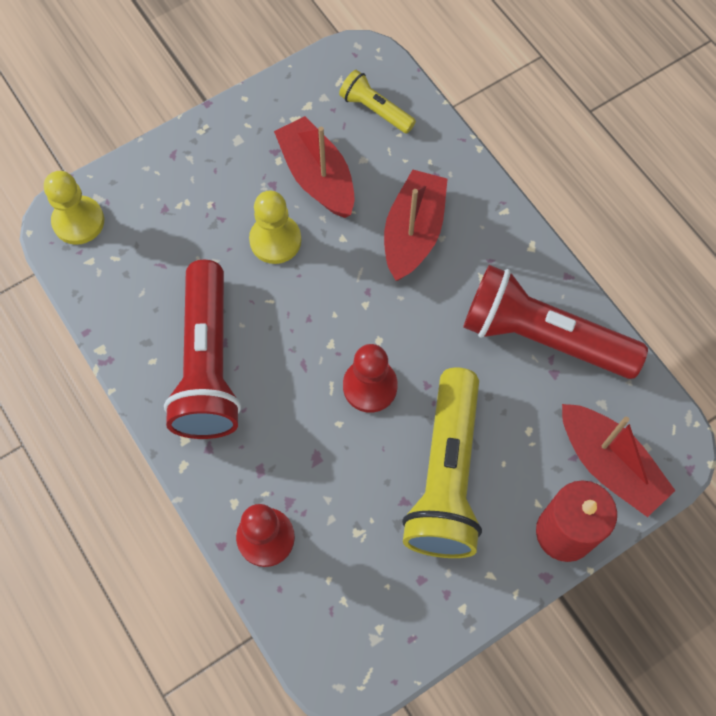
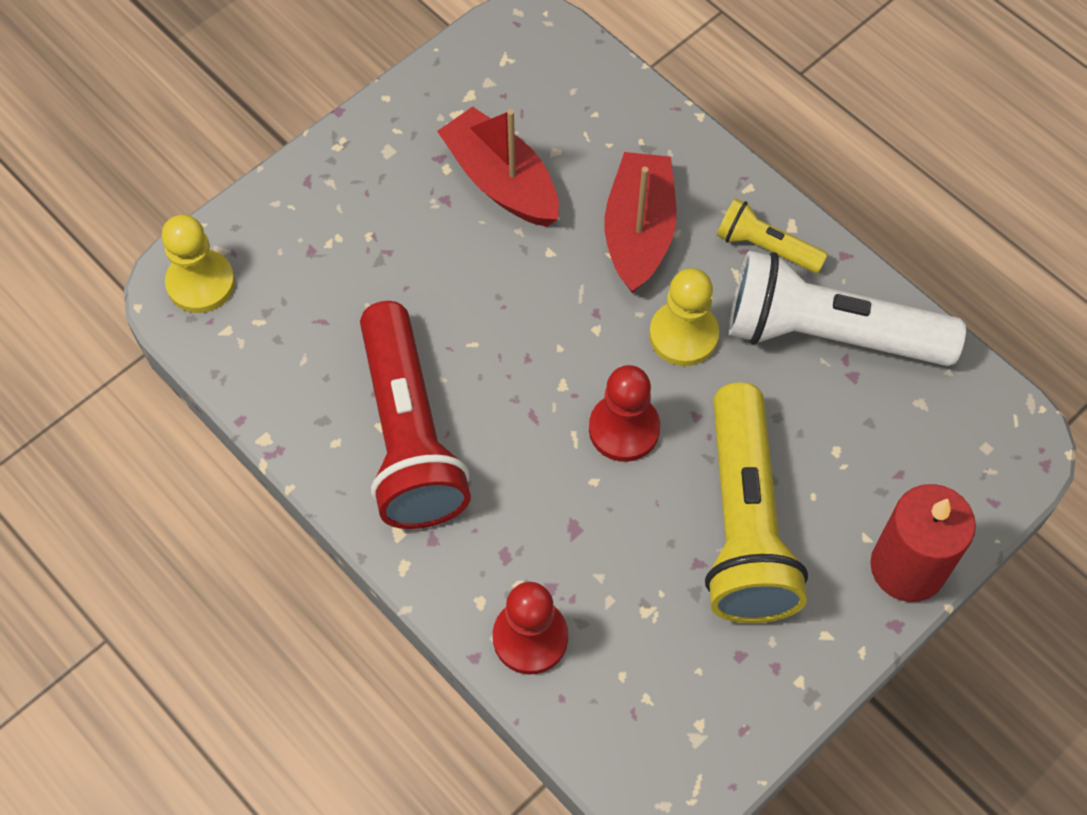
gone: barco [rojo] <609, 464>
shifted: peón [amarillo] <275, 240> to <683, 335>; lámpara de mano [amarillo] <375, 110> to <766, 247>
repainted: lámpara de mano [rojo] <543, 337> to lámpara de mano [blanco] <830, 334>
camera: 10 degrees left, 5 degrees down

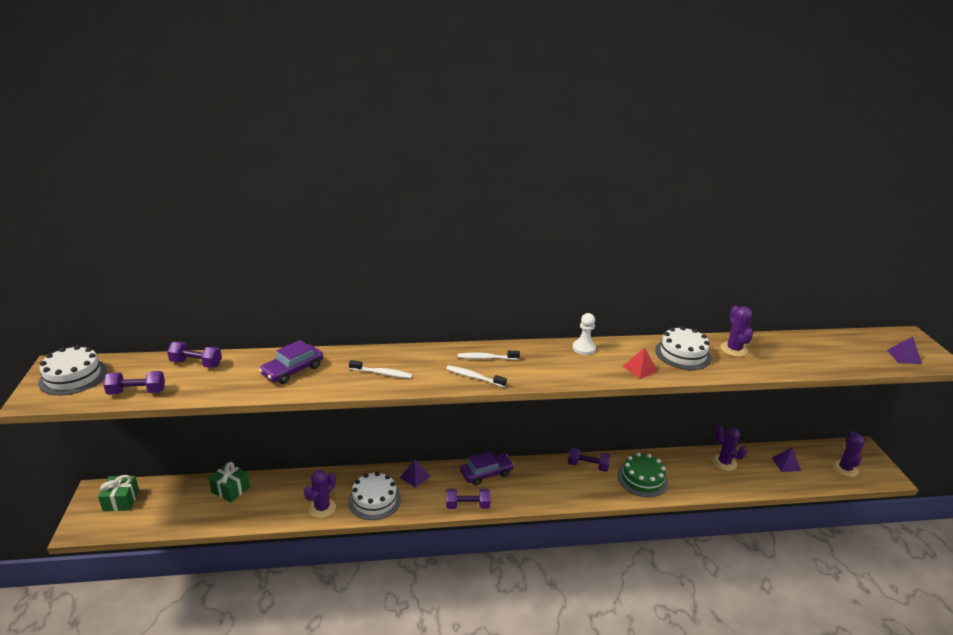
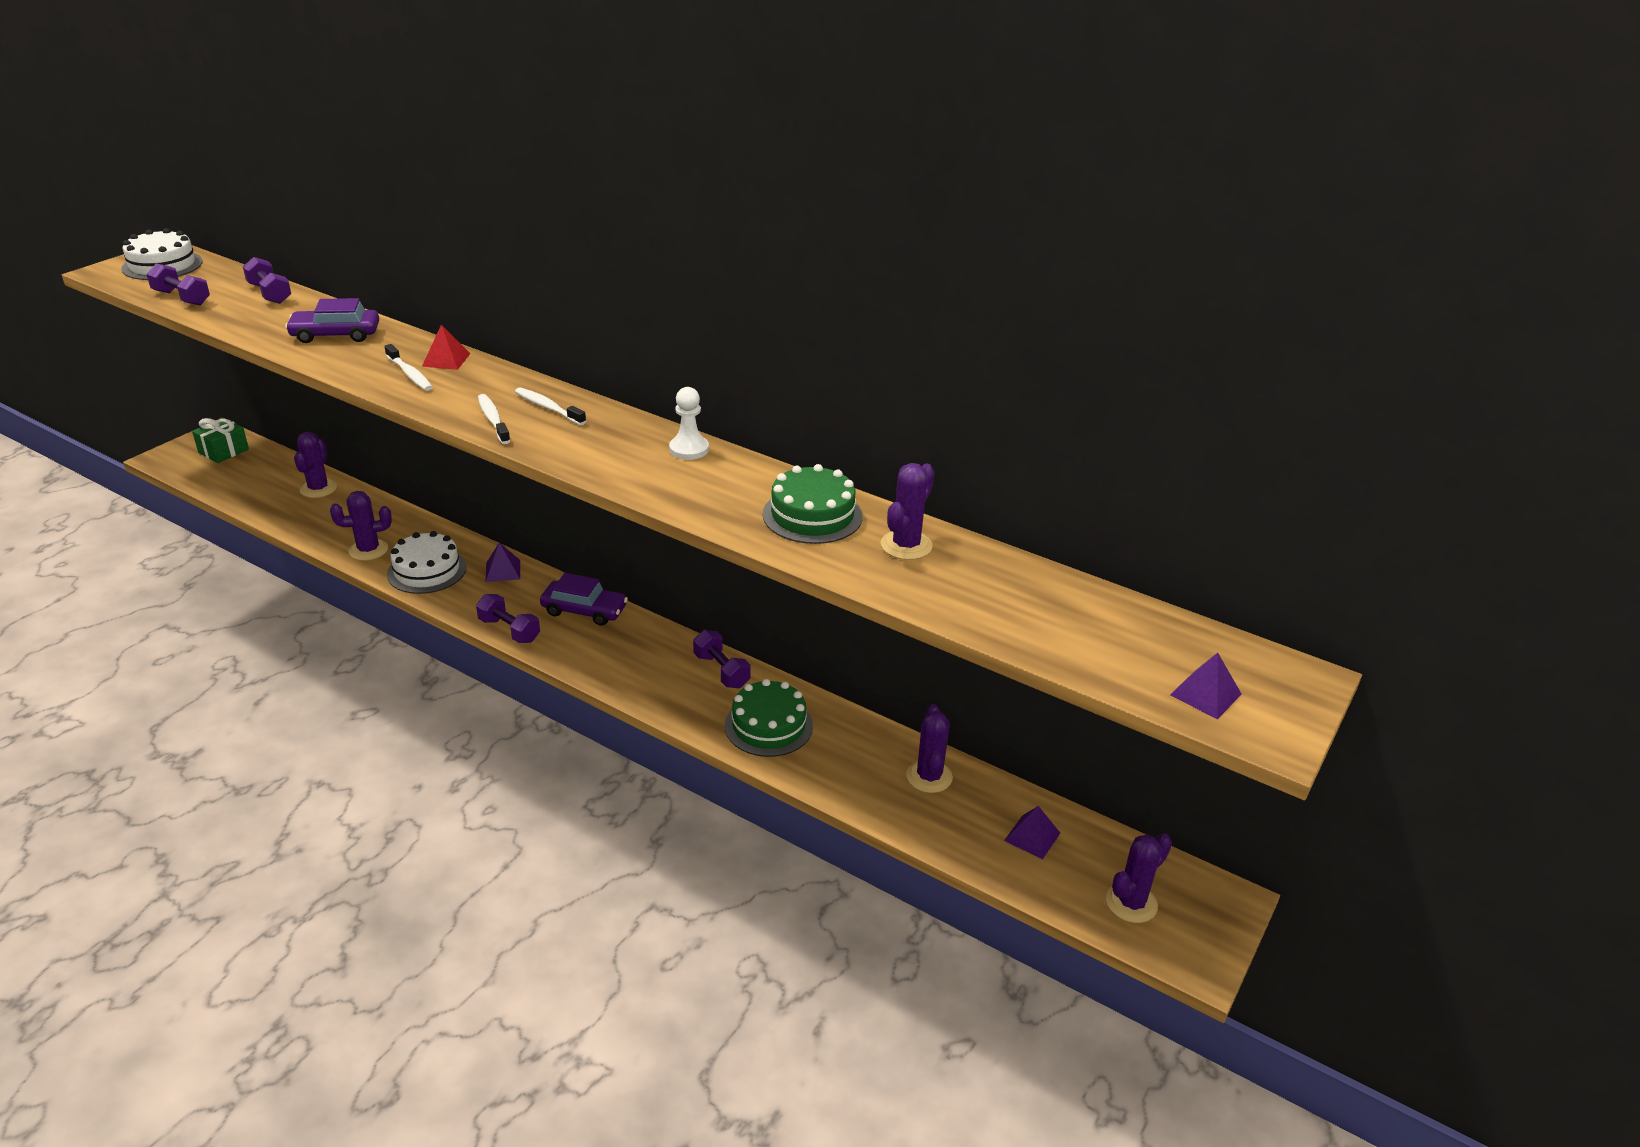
shifted: pirámide [rojo] <640, 368> to <446, 360>
swapped: regalo [verde] <230, 489> to cactus [morado] <318, 489>
repainted: tarta [blanco] <683, 354> to tarta [verde] <812, 515>
camera: 40 degrees right, 5 degrees up

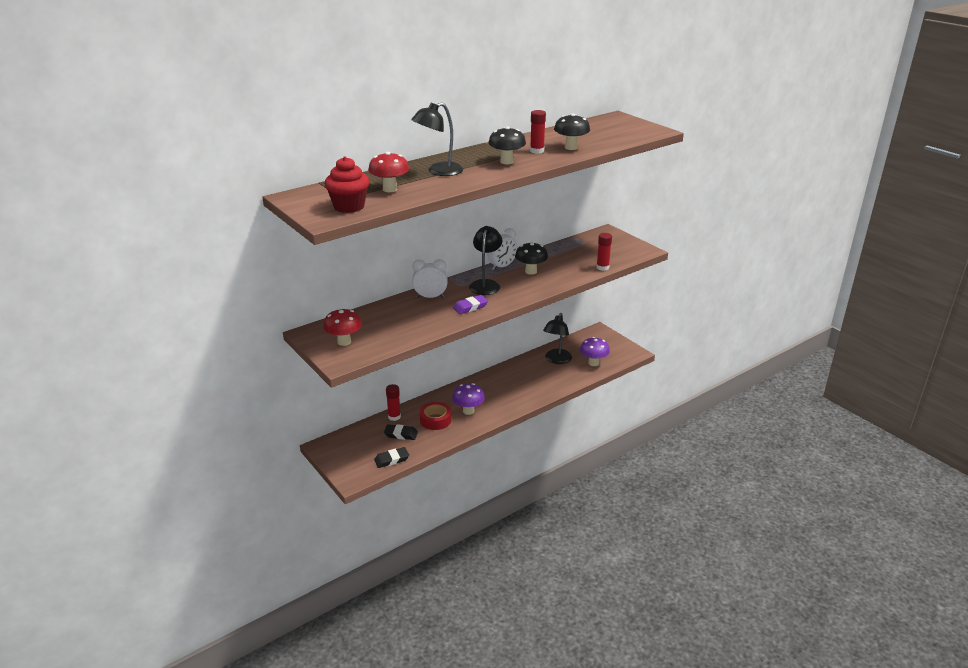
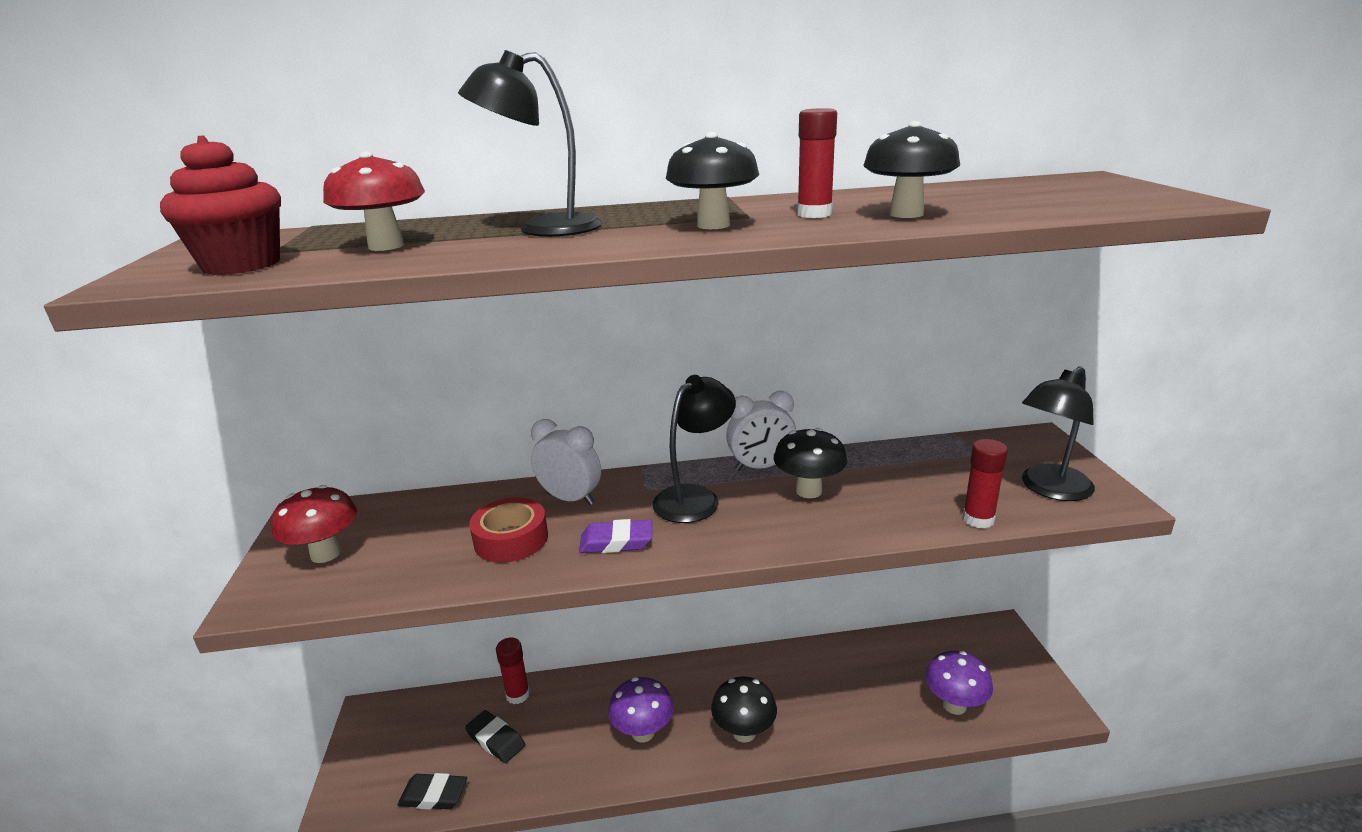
new: seta [negro] <744, 732>
shifted: cinta adhesiva [rojo] <435, 420> to <511, 539>; lámpara [negro] <556, 360> to <1049, 489>
camera: 30 degrees right, 5 degrees down

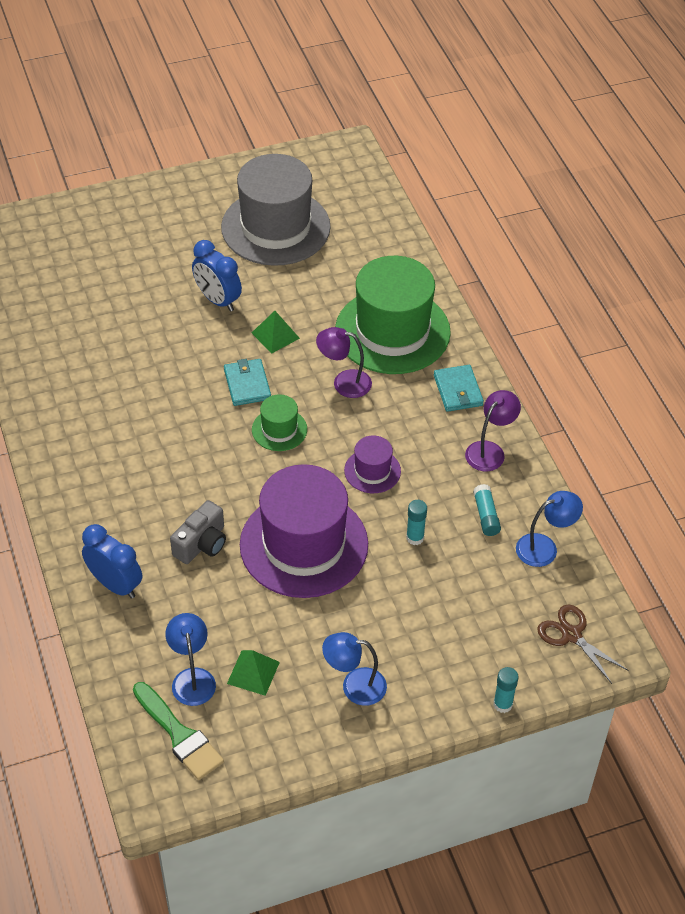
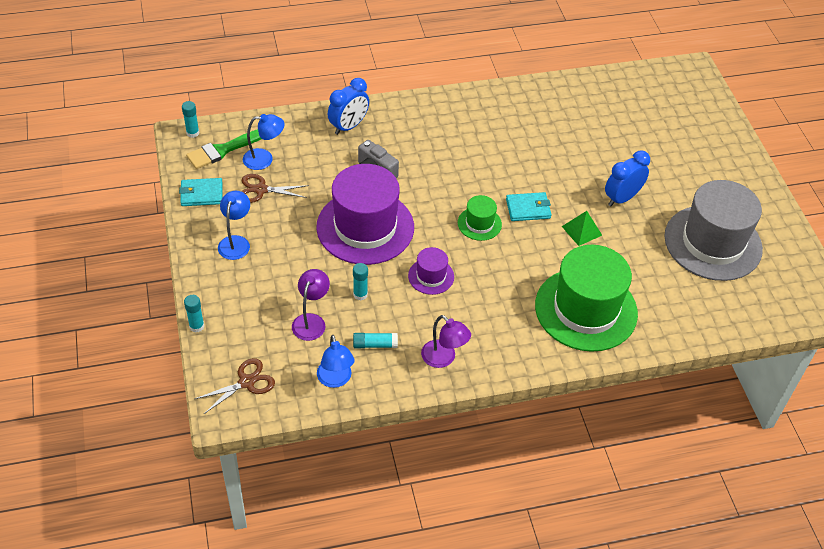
new: barra de pegamento [turquesa] <192, 133>
shifted: cartera [turquesa] <458, 390> to <201, 194>; lámpara [morado] <344, 382> to <311, 321>
swapped: pirámide [verde] <253, 672> to tijeras [marrón] <261, 189>
camera: 95 degrees right, 0 degrees up

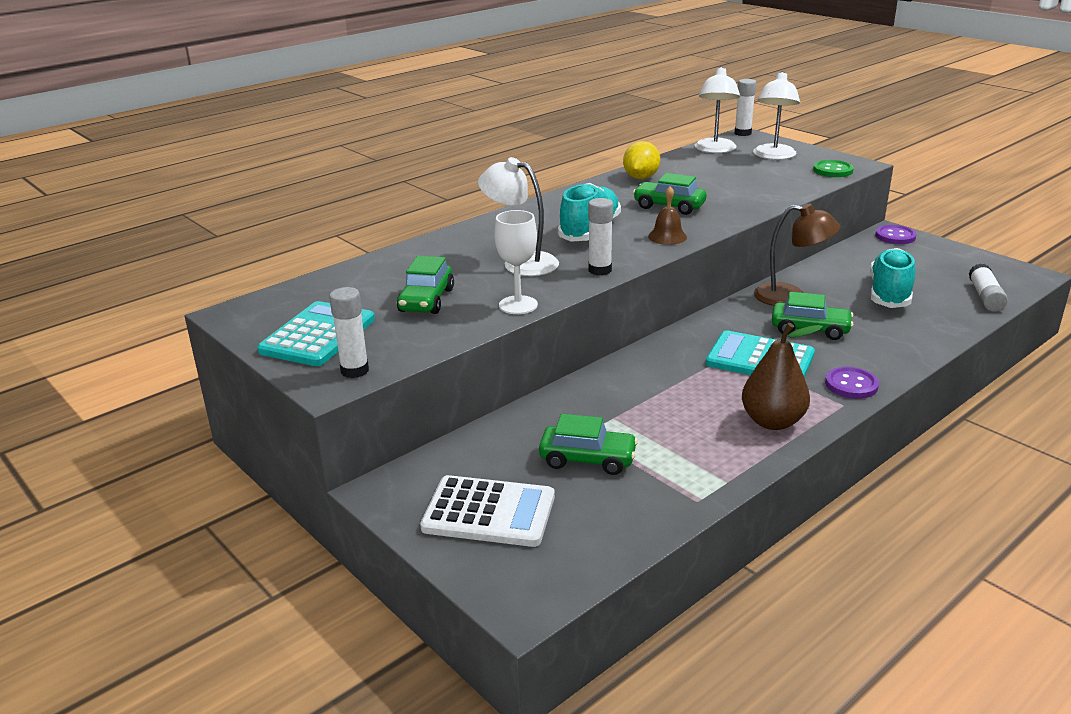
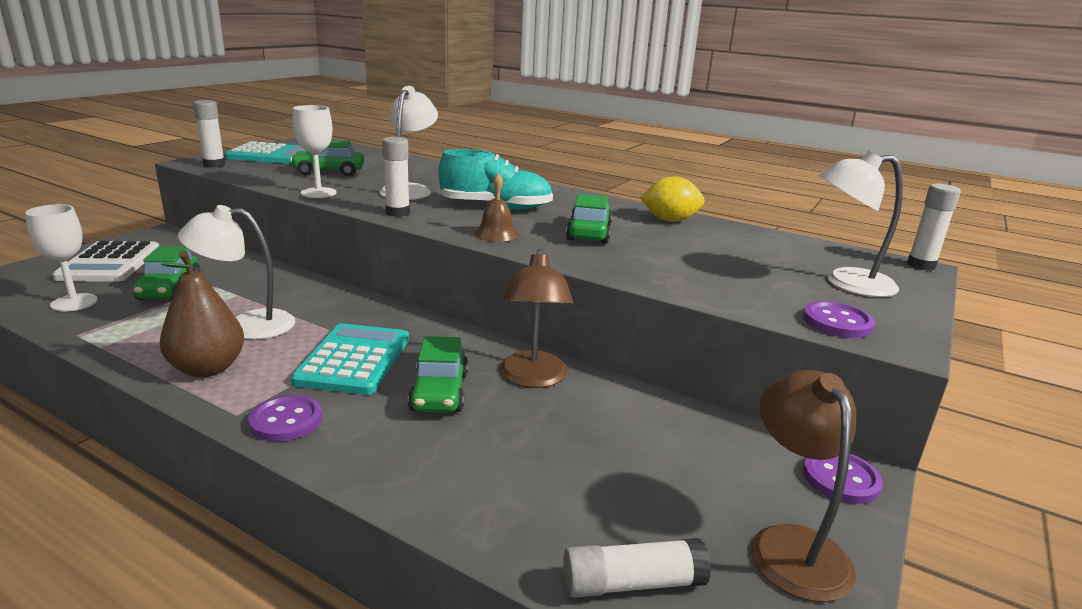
gone: zapato [turquesa] <889, 294>
new: copa [blanco] <74, 302>; lámpara [marrón] <791, 545>
shifted: lámpara [blanco] <715, 150> to <247, 325>
repainted: botón [verde] <833, 170> to botón [morado] <837, 322>
camera: 70 degrees right, 5 degrees down

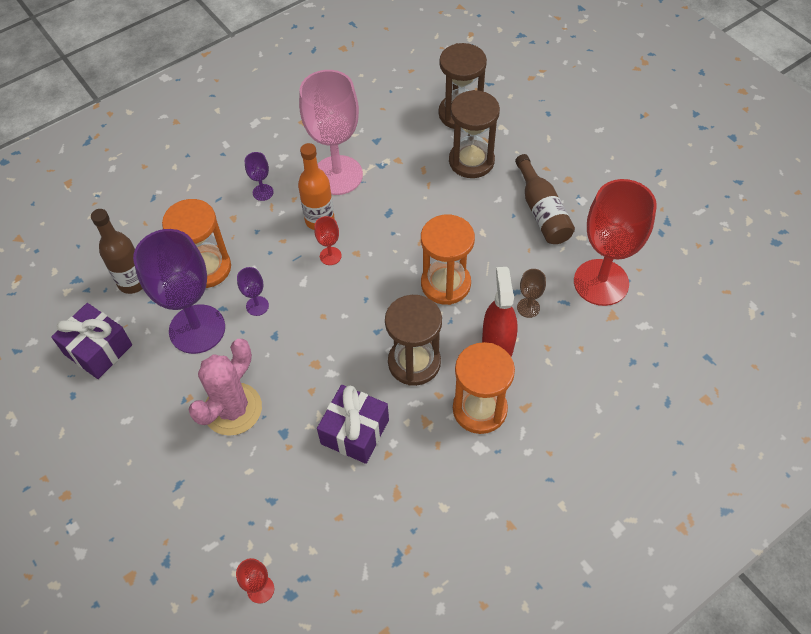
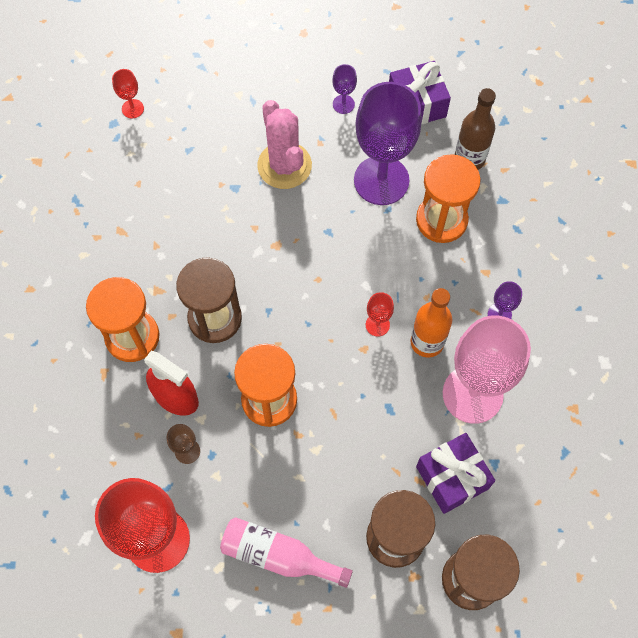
shifted: copa [morado] <257, 306> to <343, 104>; regalo [morado] <355, 432> to <452, 477>
repainted: botella [marrón] <542, 211> to botella [rosa] <278, 555>
camera: 125 degrees right, 10 degrees up

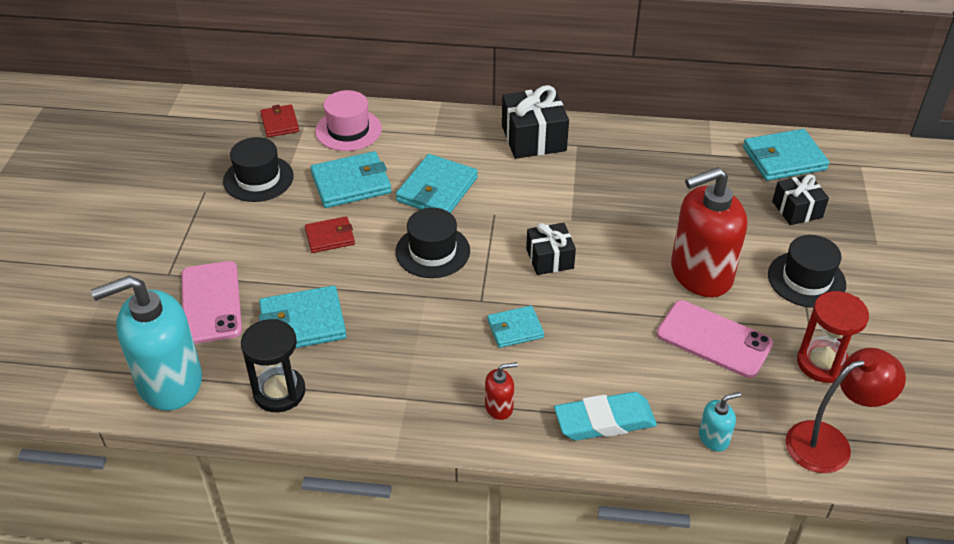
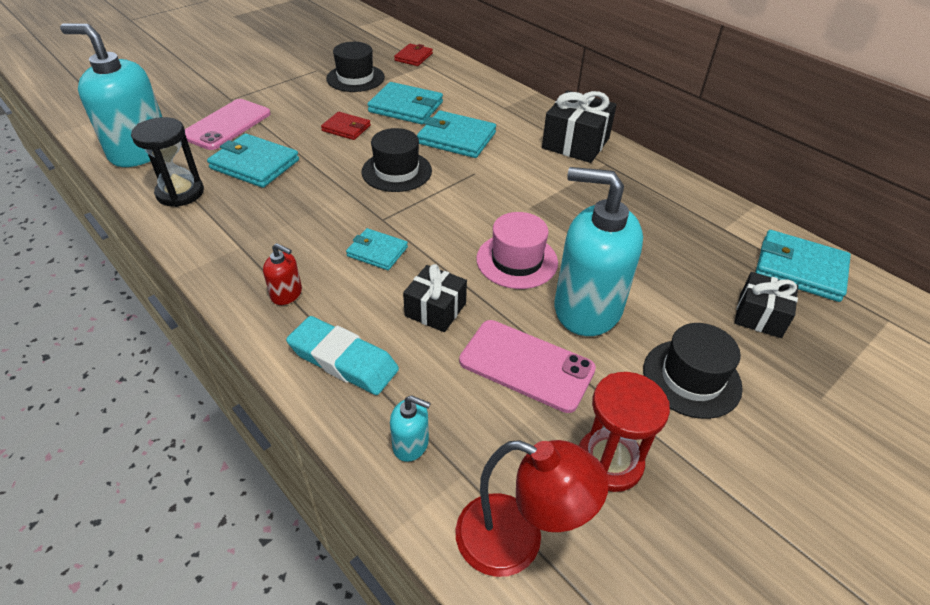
shifted: regalo [negro] <549, 258> to <435, 309>; sombrero [rosa] <348, 130> to <517, 260>
repainted: dispensador de jabón [rojo] <700, 274> to dispensador de jabón [turquesa] <587, 308>
rotated: cartera [turquesa] <437, 189> = <456, 138> 45 degrees clockwise; móvil [rosa] <714, 339> = <526, 365> 45 degrees counterclockwise
camera: 40 degrees right, 0 degrees up

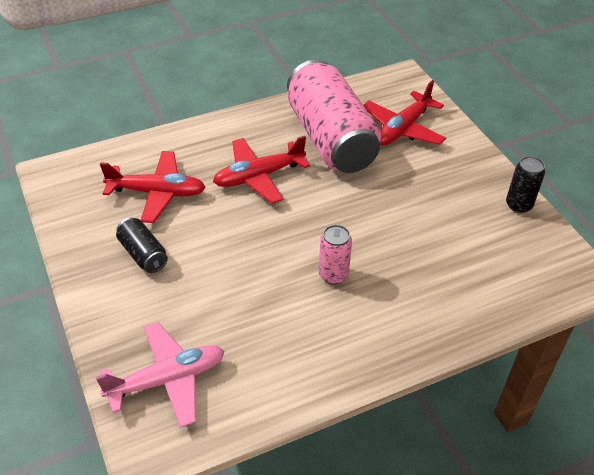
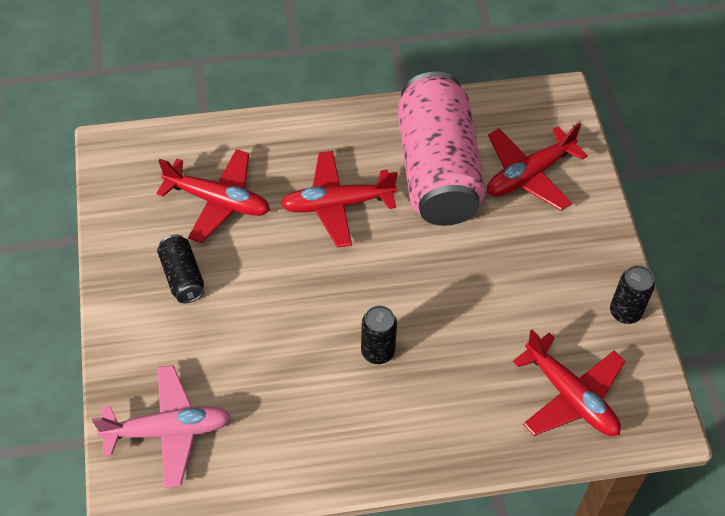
new: avión [rojo] <570, 396>
repainted: lata [rosa] <333, 275> to lata [negro] <377, 352>
camera: 15 degrees right, 10 degrees up

